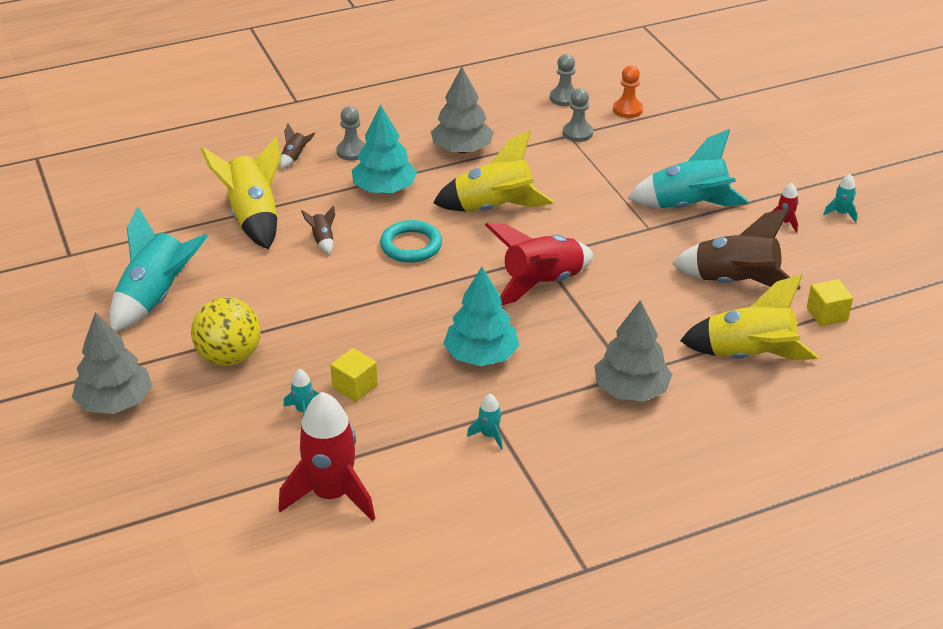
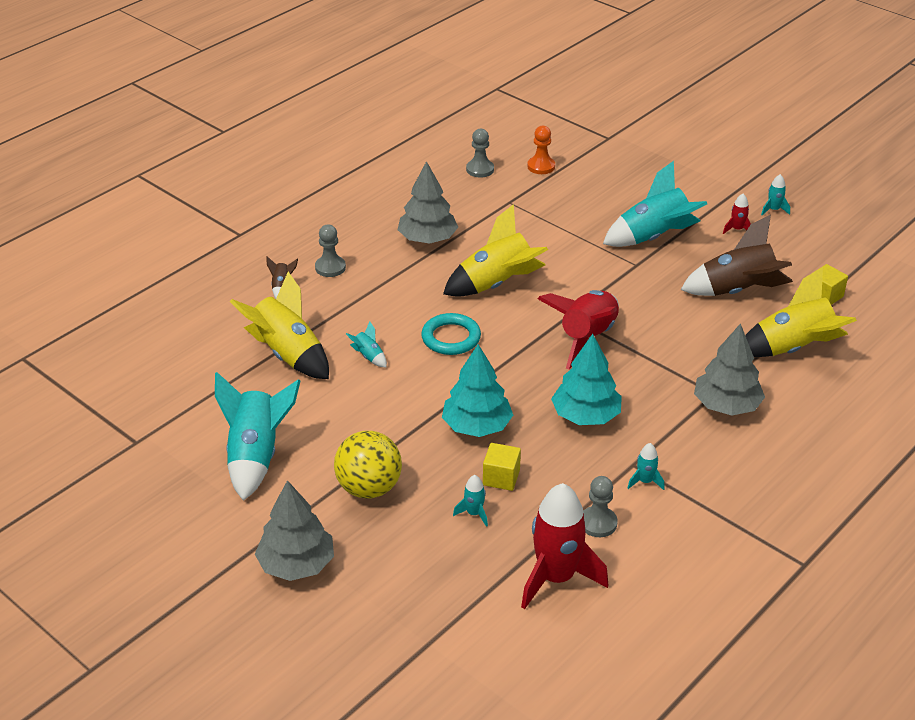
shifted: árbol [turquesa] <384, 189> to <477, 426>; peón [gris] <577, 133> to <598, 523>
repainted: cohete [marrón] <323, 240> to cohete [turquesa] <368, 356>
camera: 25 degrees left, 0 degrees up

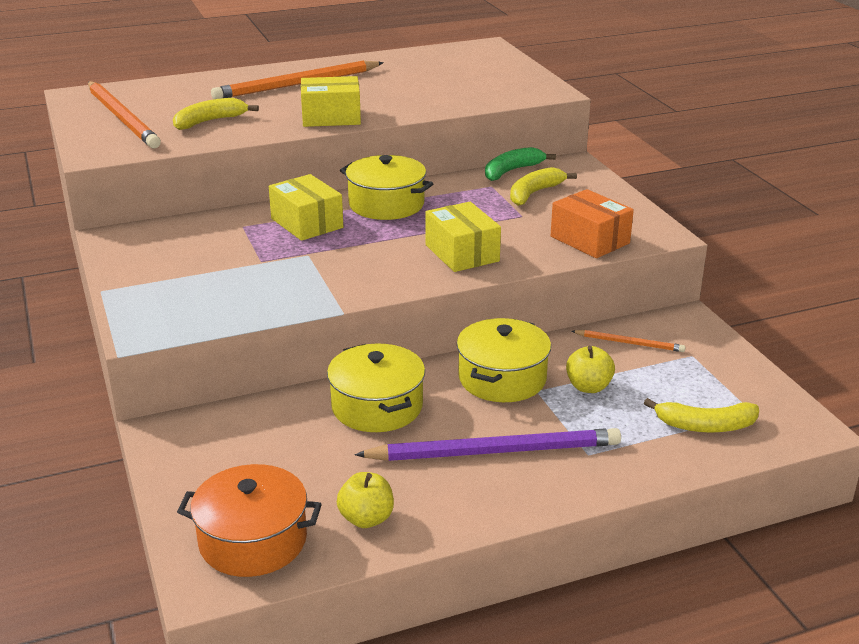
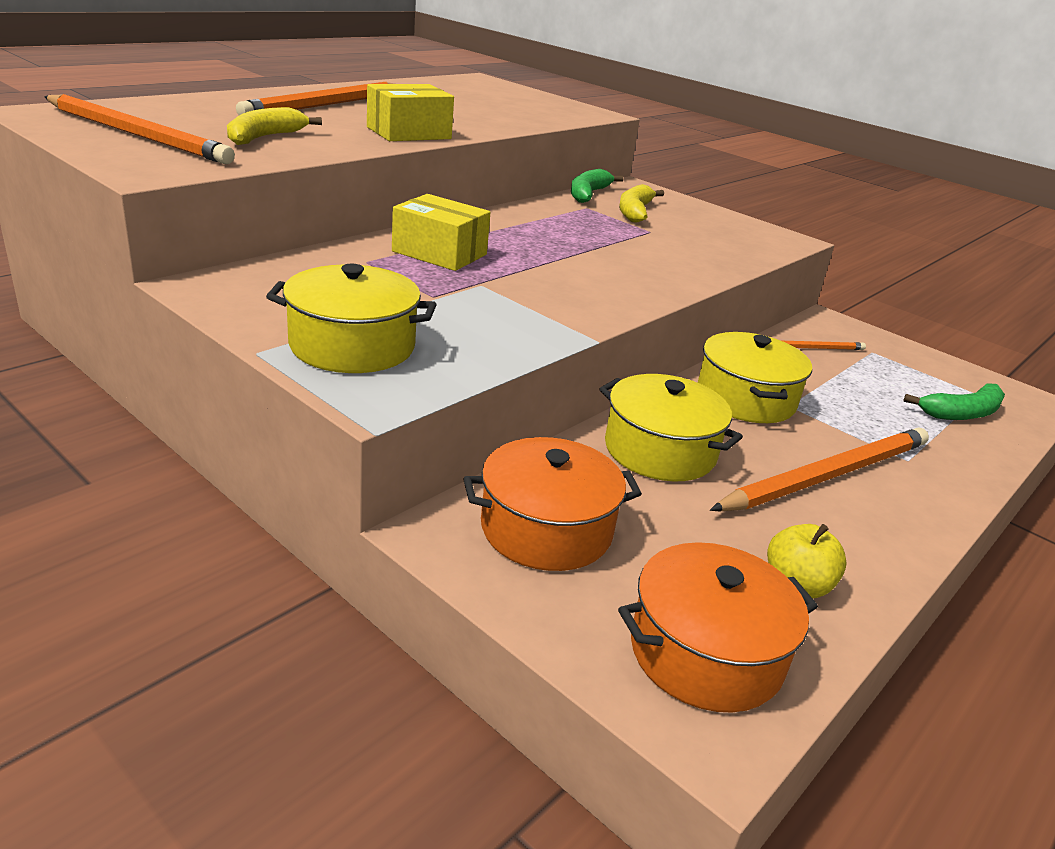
gone: caja [amarillo] <462, 253>; caja [naranja] <589, 240>; manzana [amarillo] <588, 387>
new: olla [naranja] <546, 529>
shifted: olla [amarillo] <386, 204> to <352, 346>
repainted: lápiz [morado] <495, 451> to lápiz [naranja] <828, 475>; plátano [amarillo] <705, 426> to plátano [verde] <962, 413>
camera: 30 degrees left, 0 degrees up

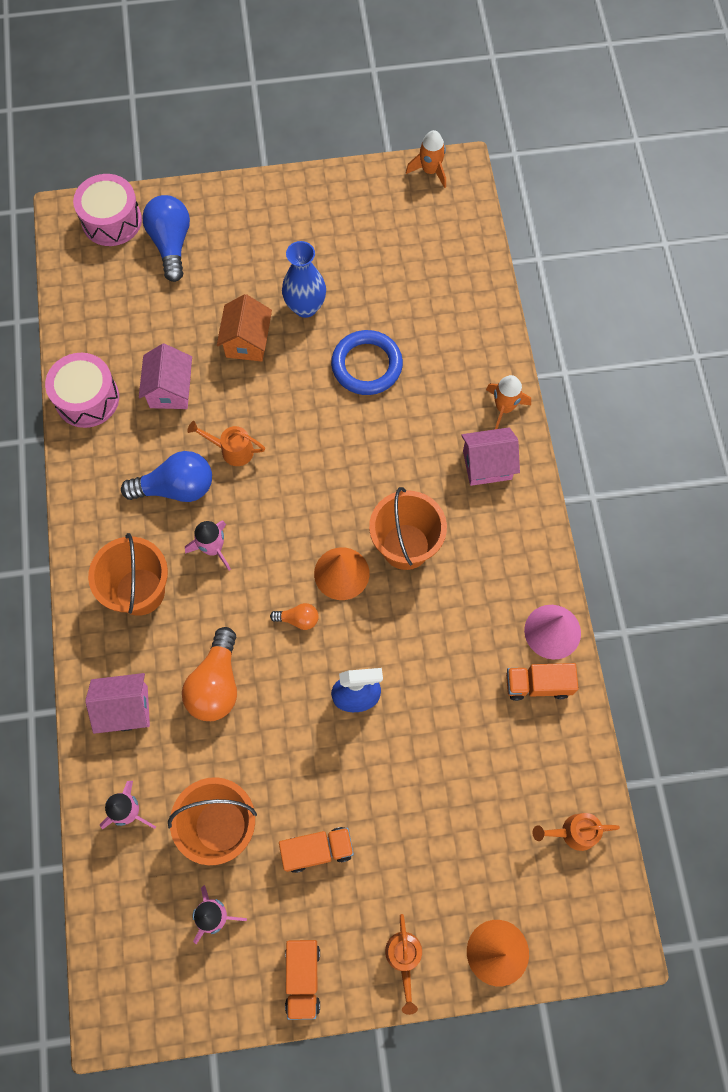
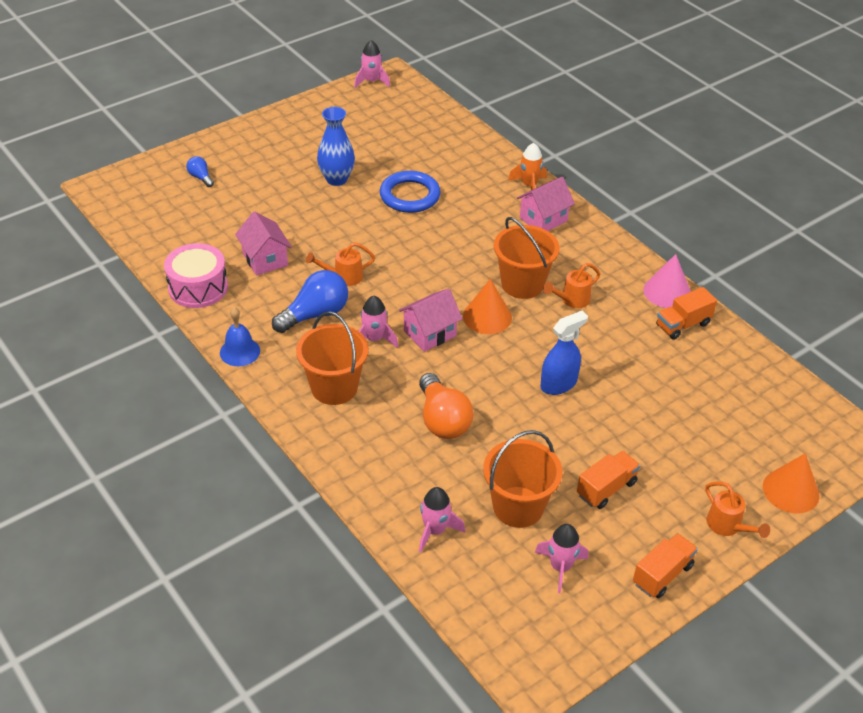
gone: tambor [rosa] <112, 220>; casa [naranja] <247, 342>; bombilla [naranja] <298, 619>
new: campana [azul] <240, 351>
shifted: casa [rosa] <125, 708> to <430, 333>; regadera [naranja] <573, 832> to <572, 300>
repainted: cohete [naranja] <430, 171> to cohete [rosa] <371, 81>
rotated: camión [naranja] <303, 977> = <662, 574> 105 degrees counterclockwise
scaled: bombilla [azul] <171, 244> = <200, 177> x0.51
camera: 30 degrees left, 25 degrees down

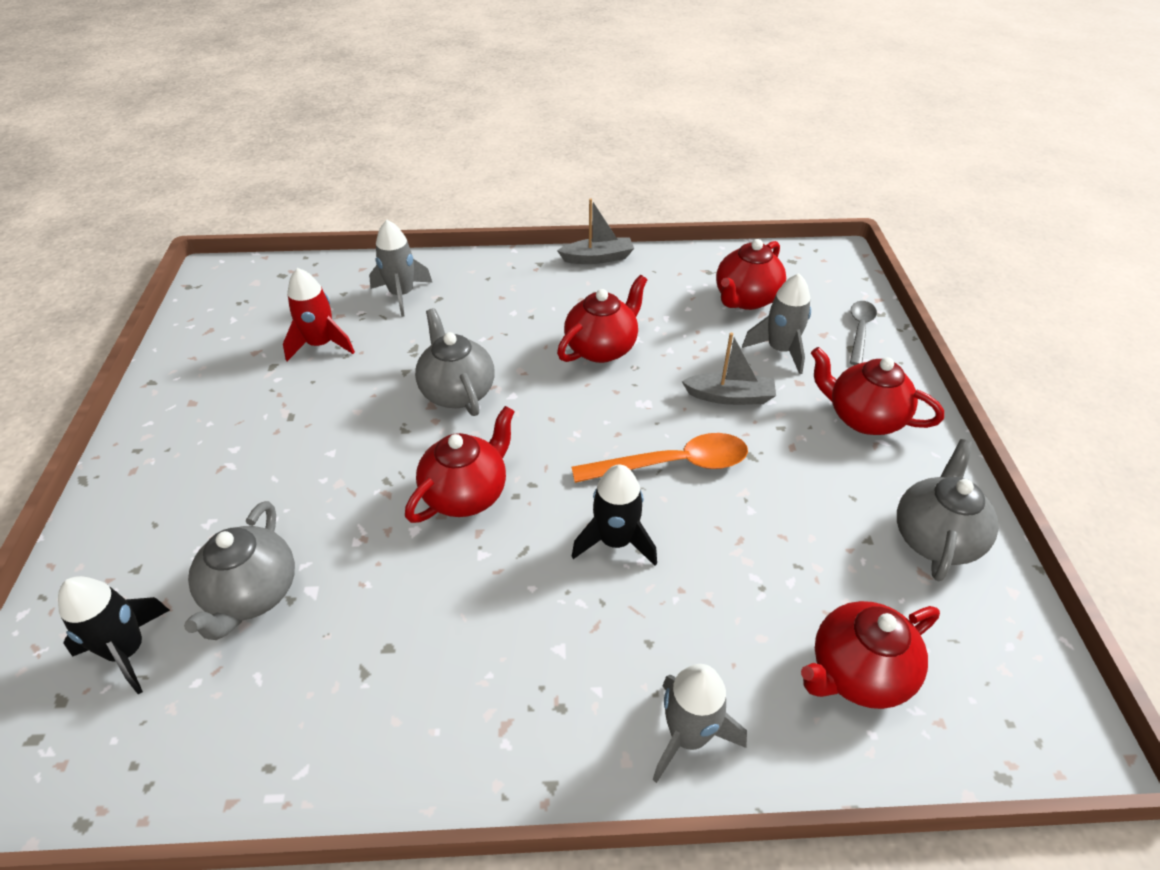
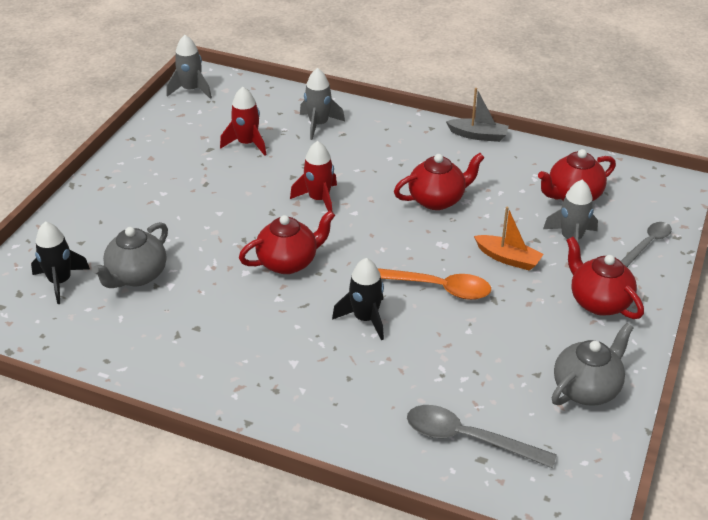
shifted: cohete [gris] <688, 736> to <191, 90>
swapped: tetera [gris] <457, 392> to cohete [rojo] <319, 199>; tetera [rojo] <857, 673> to cuchara [gris] <468, 438>
repainted: barco [gris] <730, 396> to barco [naranja] <508, 258>
camera: 25 degrees right, 5 degrees down

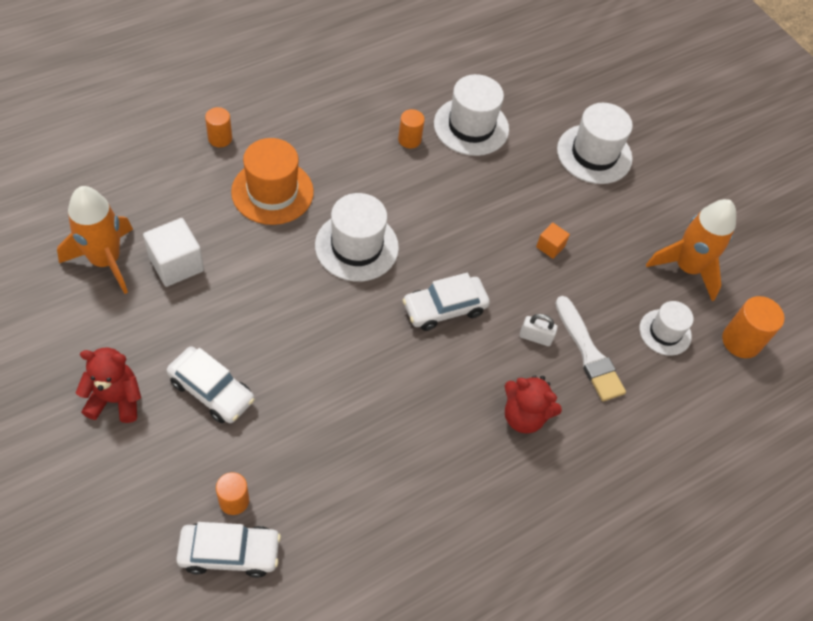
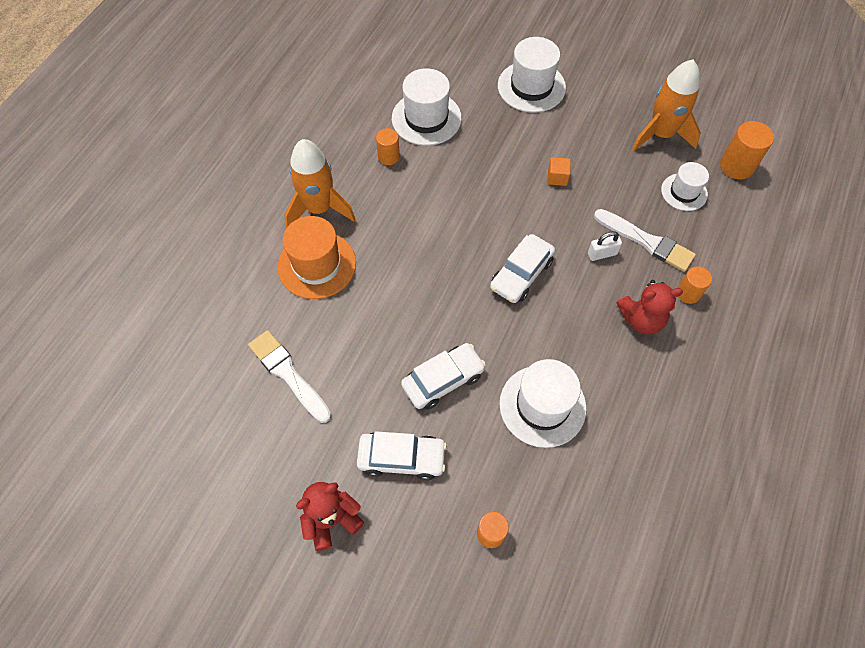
shifted: cohete [naranja] <105, 260> to <319, 208>; coche [blanco] <229, 553> to <443, 380>; sombrero [blanco] <356, 246> to <542, 406>; cilindro [naranja] <220, 138> to <688, 293>
swapped: cubo [blanco] <176, 264> to pincel [blanco] <288, 374>
camera: 25 degrees left, 5 degrees up

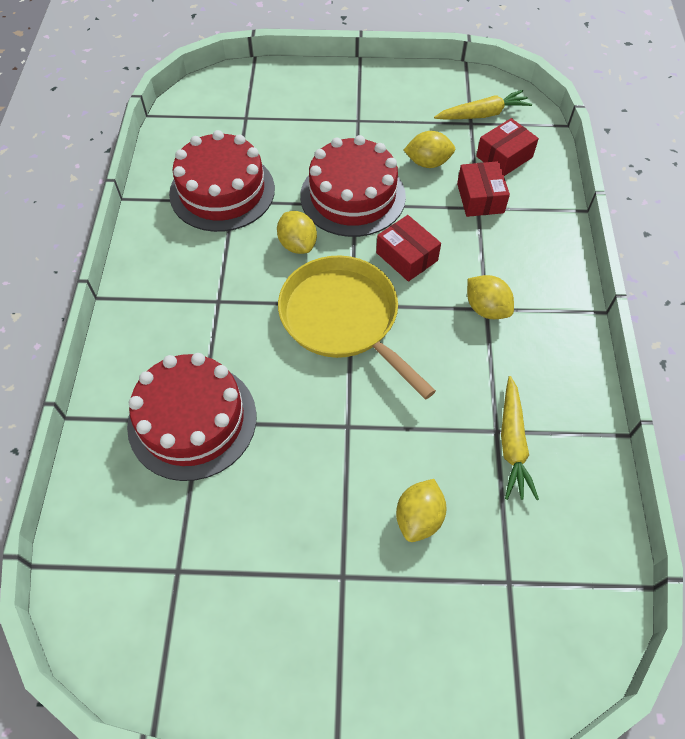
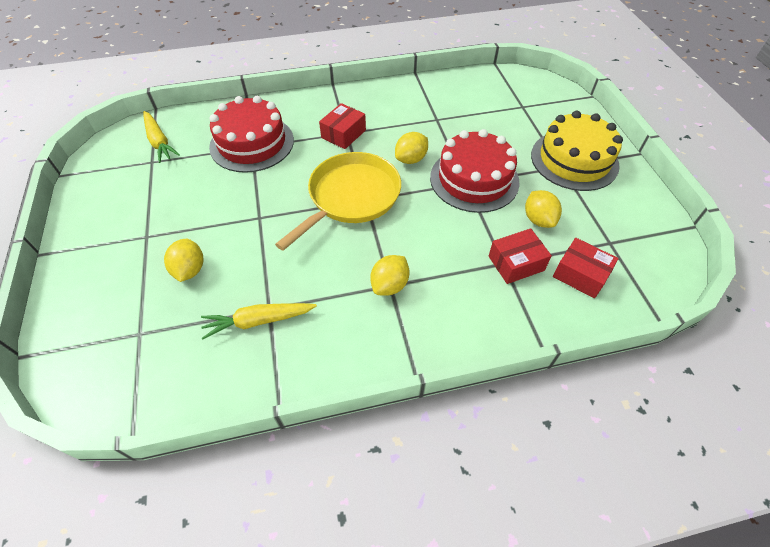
gone: tarta [rojo] <222, 191>
new: tarta [amarillo] <574, 160>
shifted: zanahoria [amarillo] <482, 114> to <159, 142>; caja [rojo] <407, 256> to <343, 134>
rotated: limón [amarillo] <419, 518> = <190, 270> 75 degrees clockwise
camera: 75 degrees right, 5 degrees down

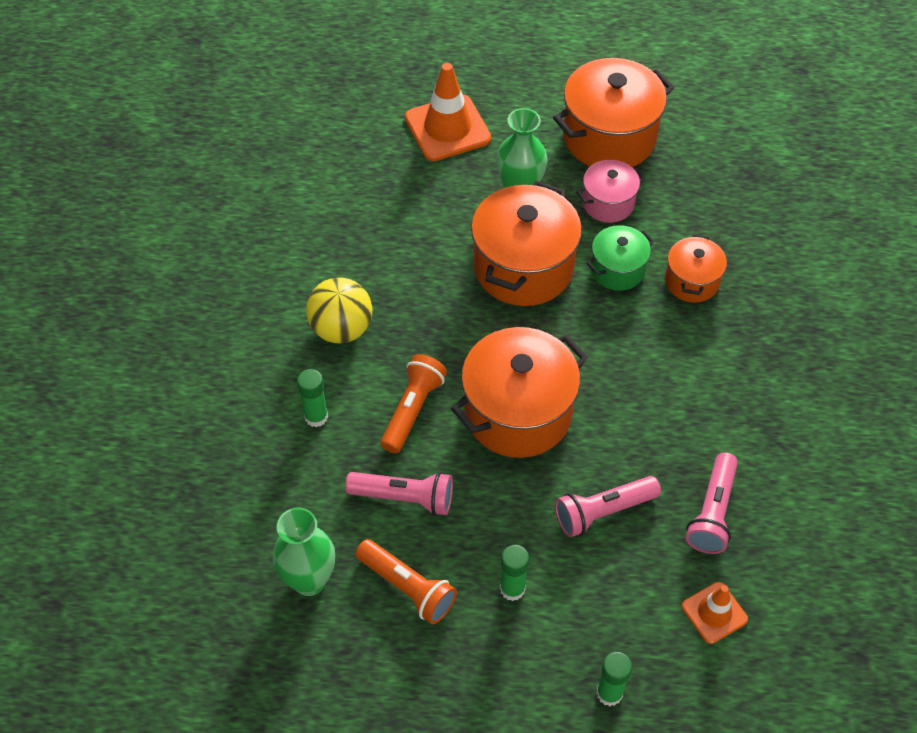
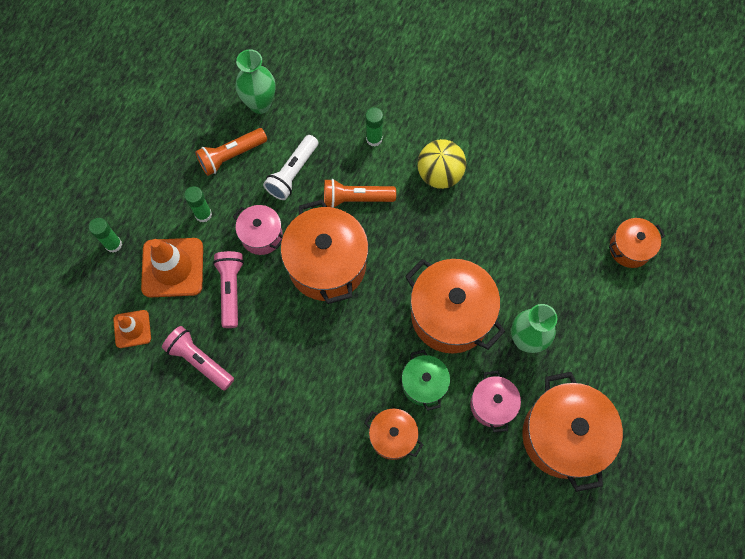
new: olla [rosa] <261, 235>; olla [naranja] <630, 248>
shifted: cono de tráfico [naranja] <447, 128> to <172, 267>
repainted: lámpara de mano [rosa] <404, 498> to lámpara de mano [blanco] <293, 173>
rotated: lámpara de mano [naranja] <412, 410> = <356, 198> 135 degrees clockwise
camera: 110 degrees right, 15 degrees up

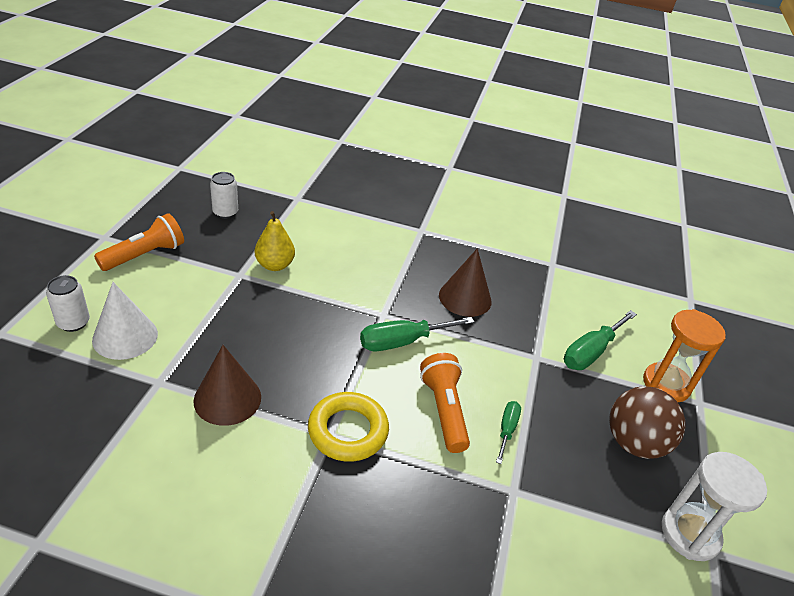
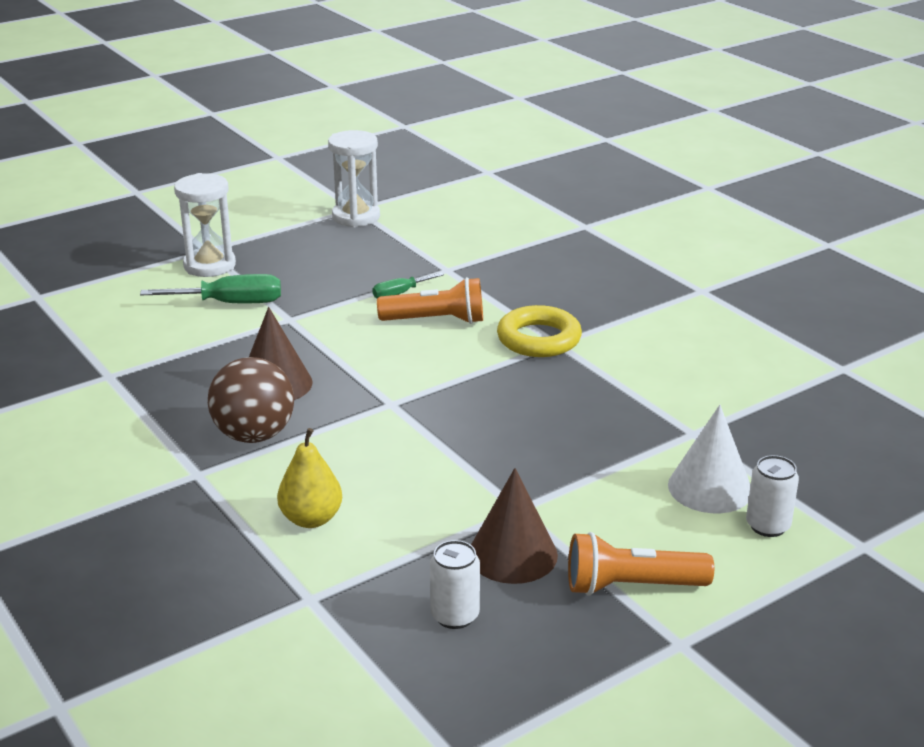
gone: destornillador [verde] <402, 342>
shifted: pelota [marrón] <634, 443> to <254, 435>; pera [amarillo] <275, 265> to <311, 519>; cono [marrón] <227, 398> to <512, 554>
repainted: reloj de arena [naranja] <666, 384> to reloj de arena [blanco] <209, 266>
rotated: lámpara de mano [naranja] <444, 410> = <436, 320> 120 degrees counterclockwise
camera: 135 degrees left, 10 degrees down

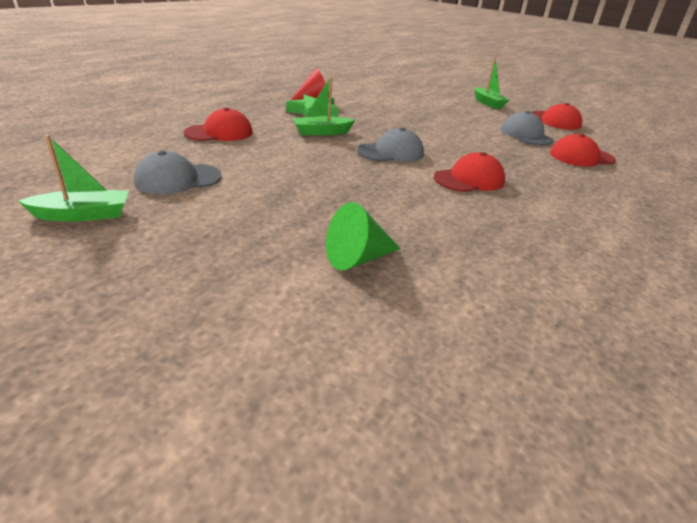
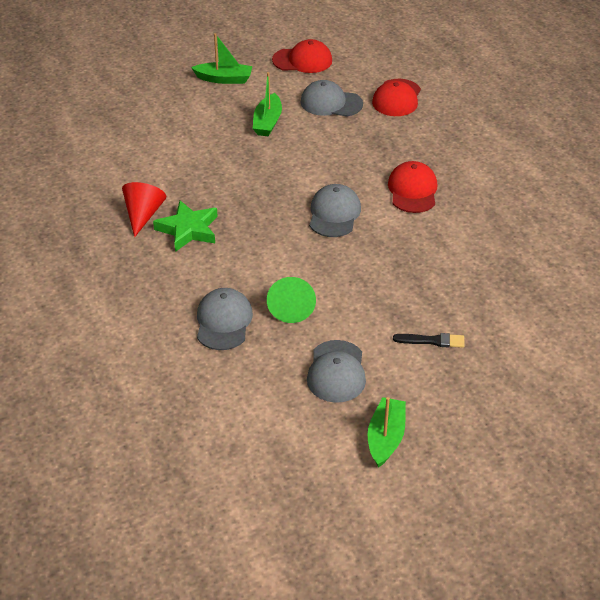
new: pincel [negro] <431, 341>
shifted: barco [verde] <321, 132> to <267, 122>; cono [verde] <358, 258> to <291, 307>
repainted: gorra [rojo] <219, 133> to gorra [gris] <223, 321>
camera: 60 degrees left, 10 degrees up

